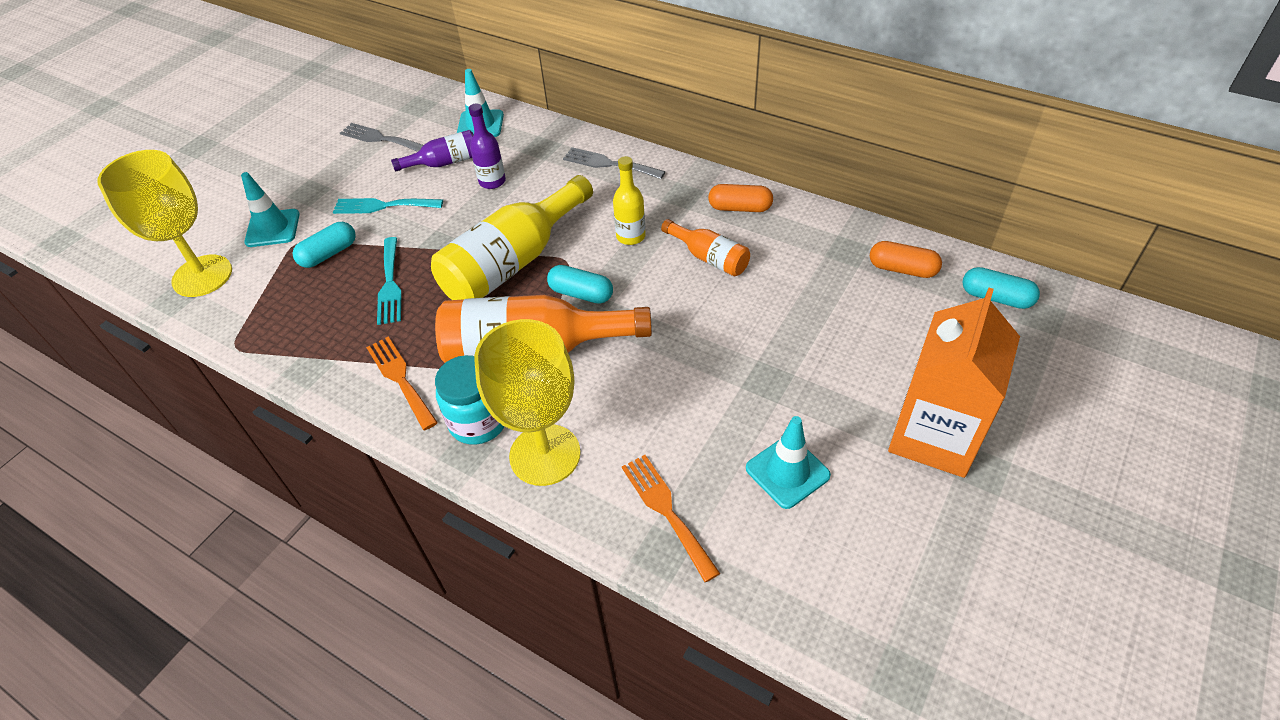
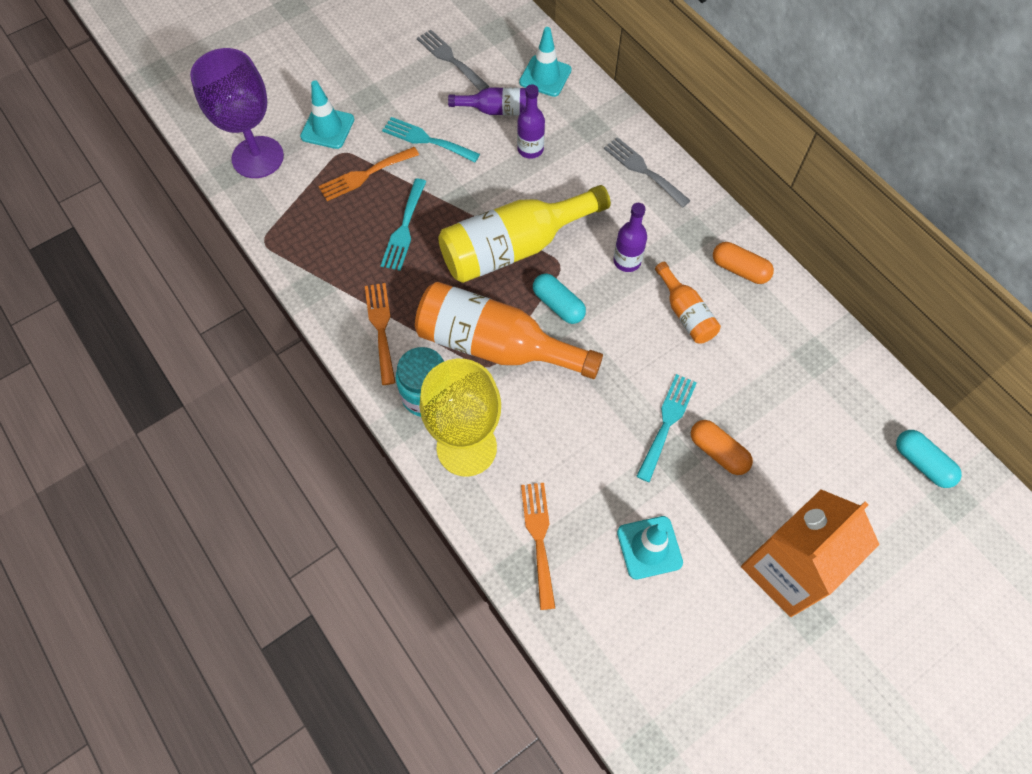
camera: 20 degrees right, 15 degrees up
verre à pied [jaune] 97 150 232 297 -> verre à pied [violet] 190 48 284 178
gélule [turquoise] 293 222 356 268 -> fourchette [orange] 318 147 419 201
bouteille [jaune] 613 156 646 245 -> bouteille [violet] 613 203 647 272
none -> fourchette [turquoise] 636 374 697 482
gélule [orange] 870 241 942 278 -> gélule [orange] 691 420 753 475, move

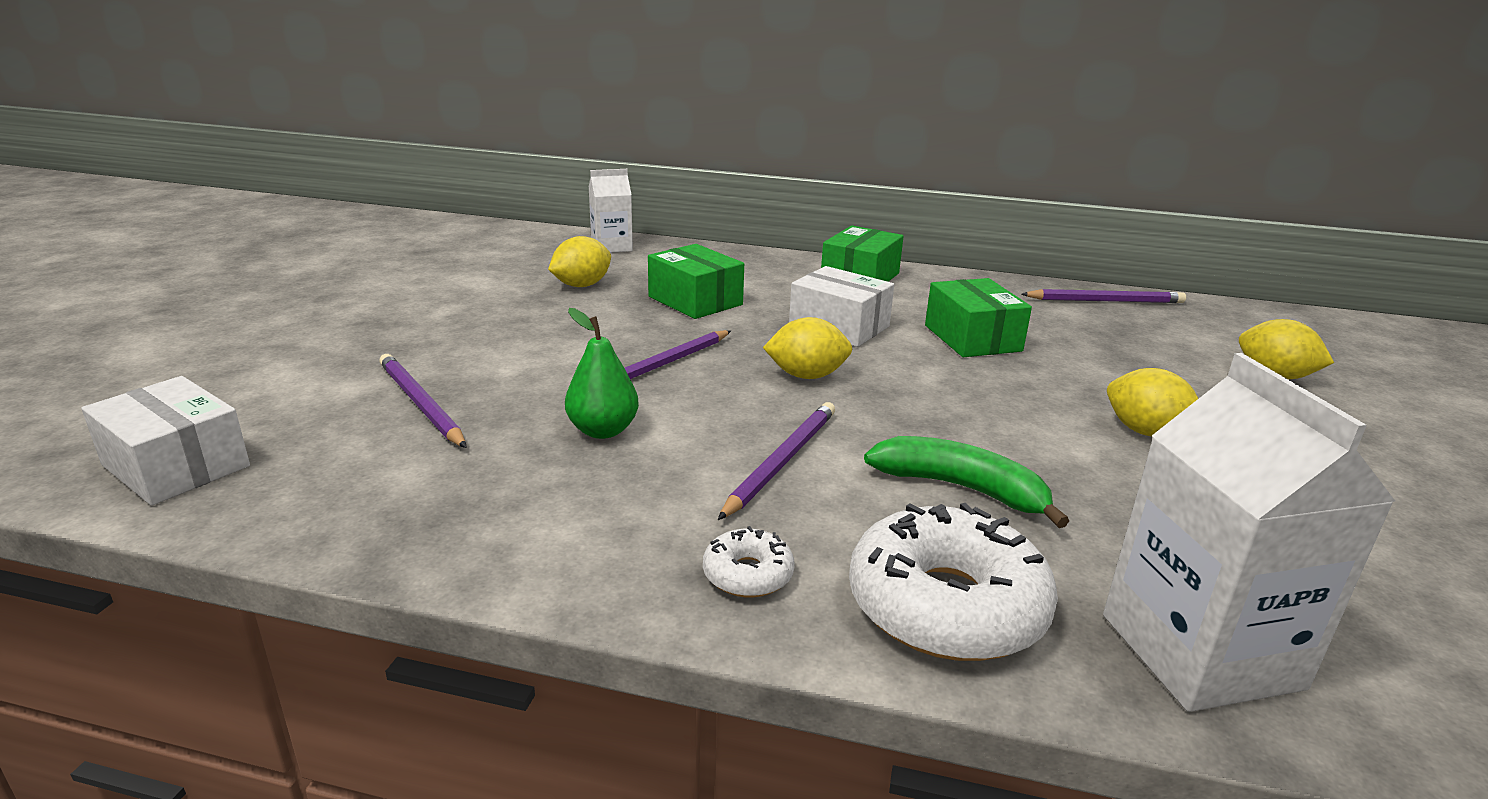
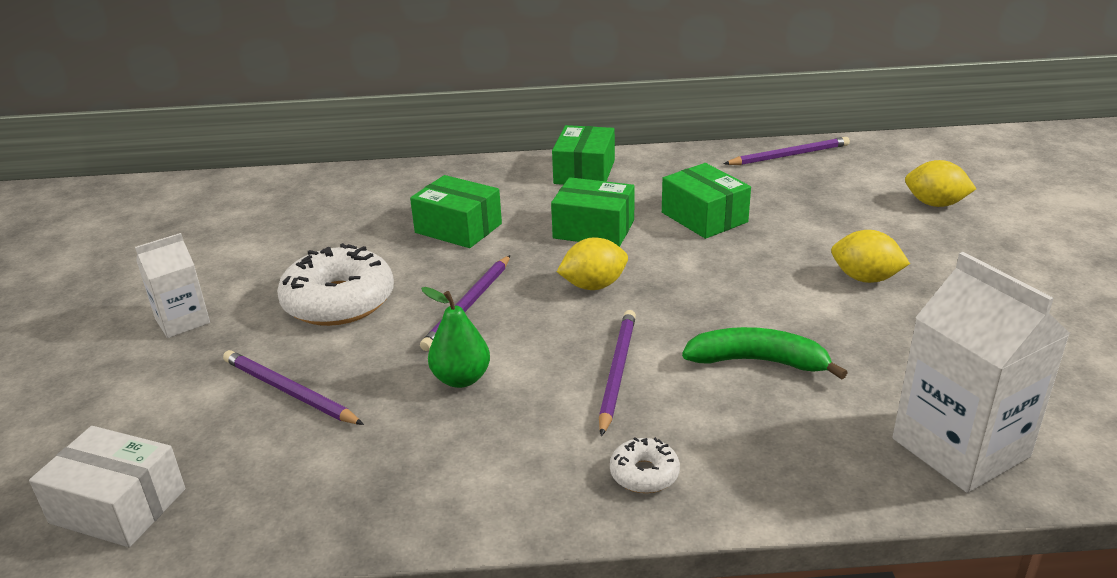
camera: 15 degrees left, 5 degrees up
brique de lait [blanc] 589 169 633 253 -> brique de lait [blanc] 135 233 210 338, move
beignet [blanc] 849 503 1058 661 -> beignet [blanc] 277 243 394 326, move
boîte [blanc] 789 266 894 347 -> boîte [vert] 551 177 635 247
citron [jaune] 548 236 611 287 -> none

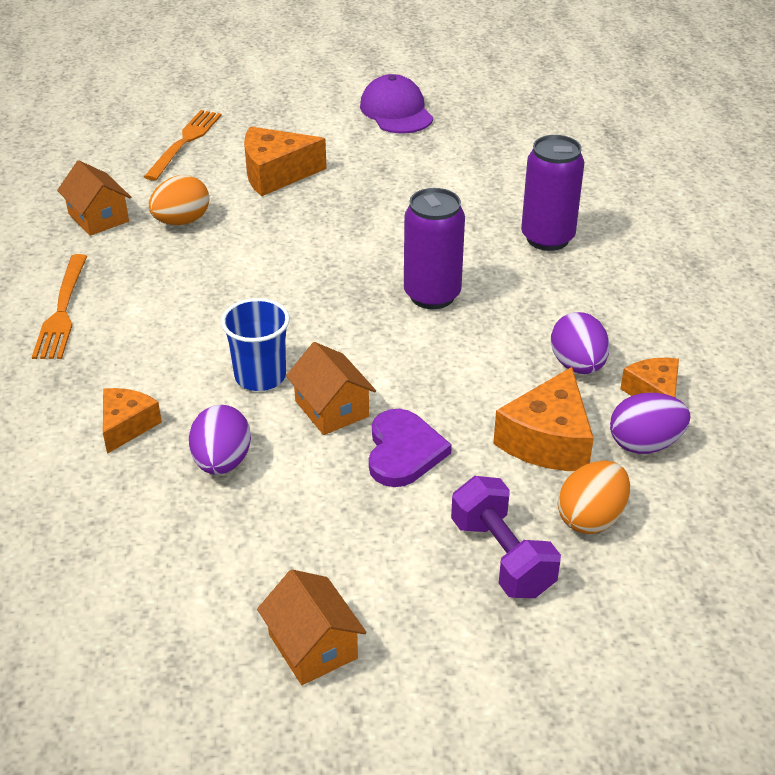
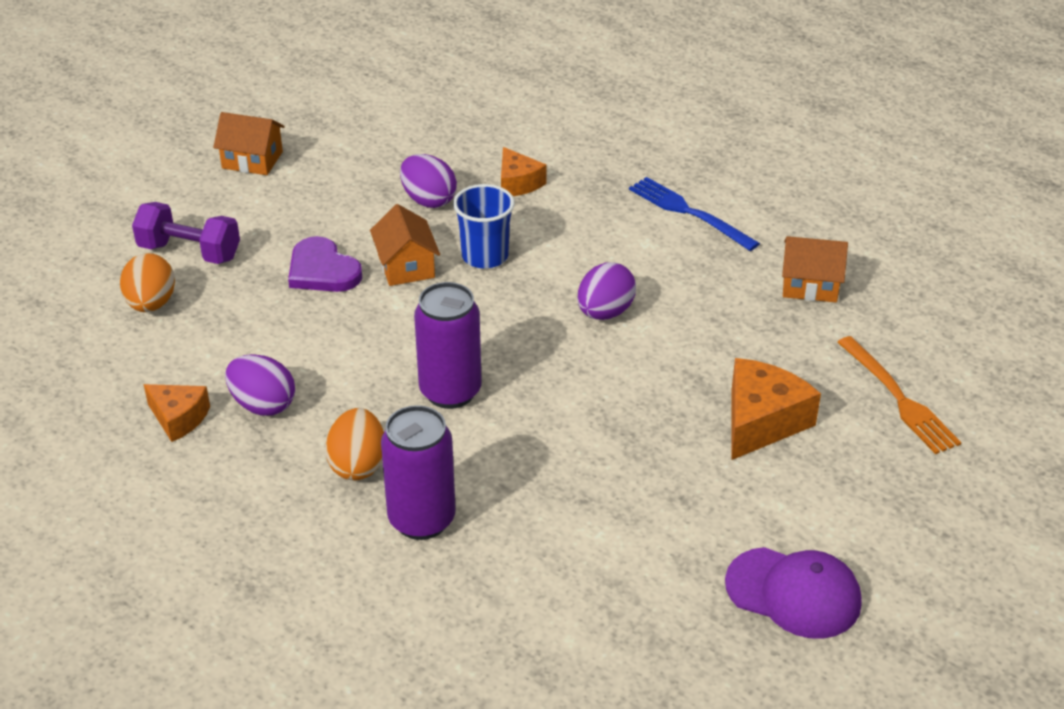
camera: 135 degrees right, 0 degrees up
œuf [orange] 149 175 209 225 -> œuf [orange] 325 408 384 481, move
maison [orange] 286 342 376 435 -> maison [orange] 370 204 440 286, 60 degrees clockwise
œuf [violet] 610 393 690 454 -> œuf [violet] 578 262 636 320, move
fourchette [orange] 32 254 87 359 -> fourchette [bleu] 629 177 760 251
fromage [orange] 493 367 594 471 -> none

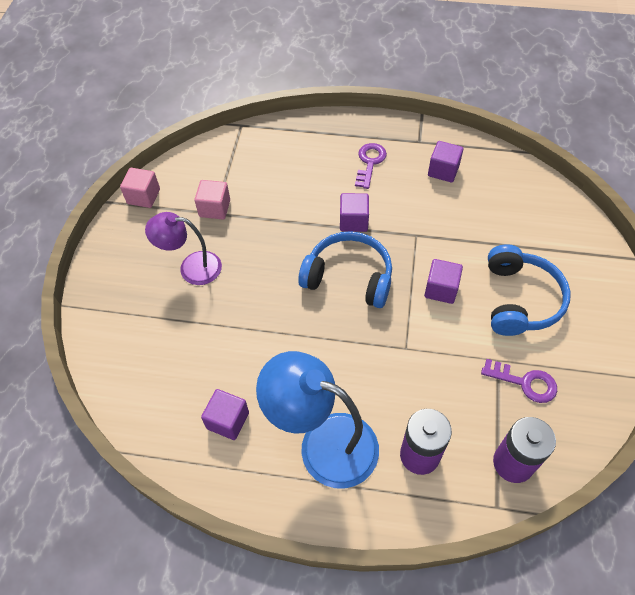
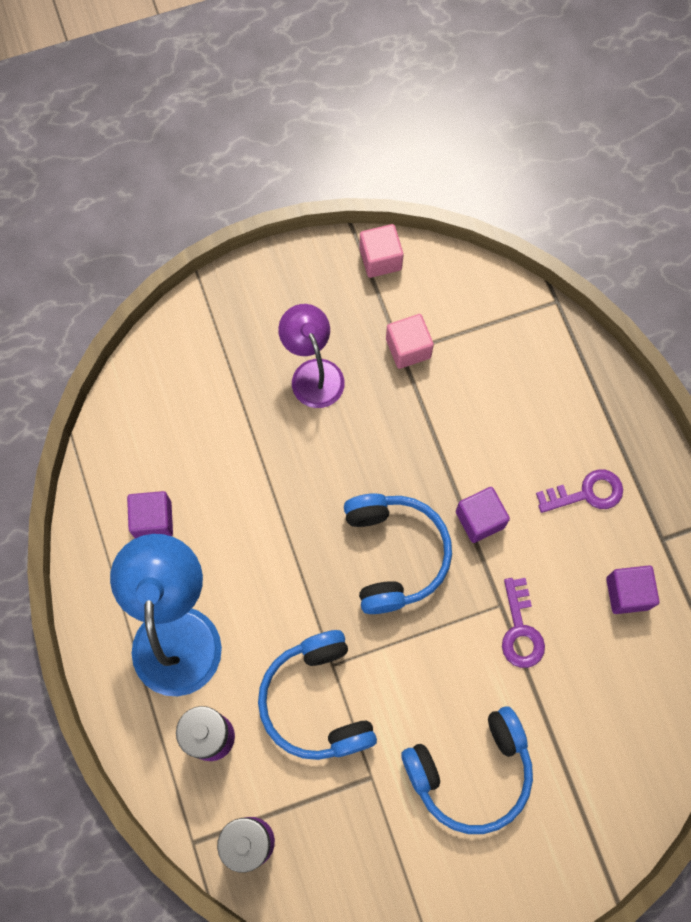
camera: 60 degrees right, 15 degrees up
none -> casque audio [bleu] 258 630 377 760
clé [violet] 481 359 557 403 -> clé [violet] 502 578 545 668, move
cube [violet] 424 259 463 304 -> none

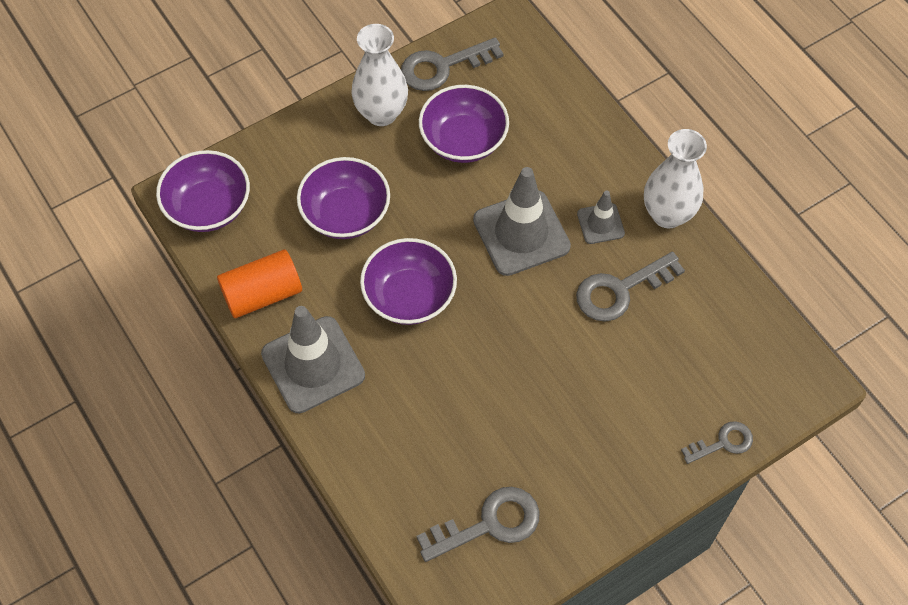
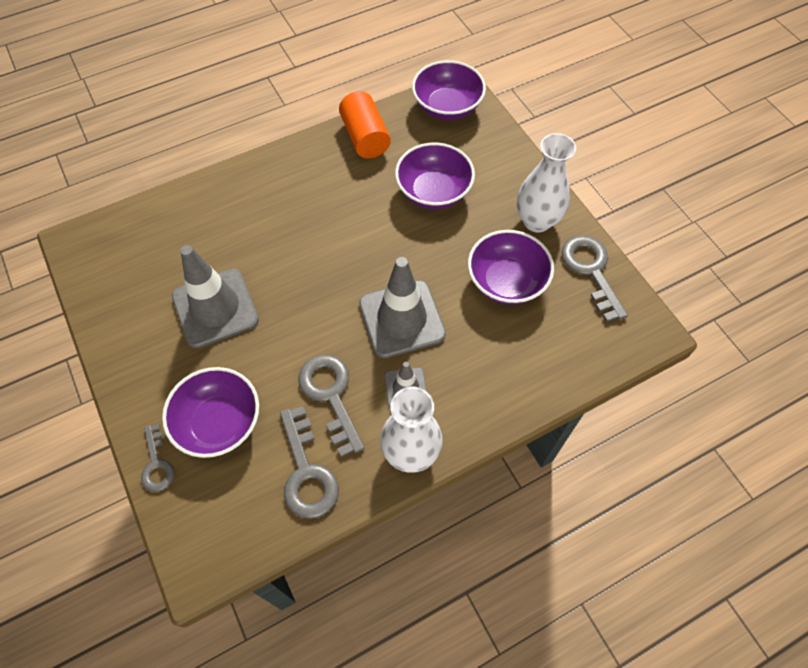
camera: 95 degrees right, 0 degrees up
bol [violet] 360 238 457 325 -> bol [violet] 162 367 259 458, move
cône de chantier [gris] 261 306 365 414 -> cône de chantier [gris] 172 245 259 348, move
clé [gris] 416 487 540 562 -> clé [gris] 280 406 339 519, move

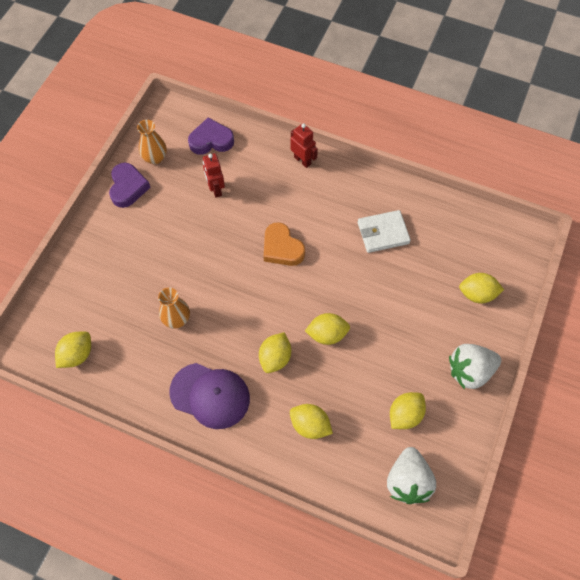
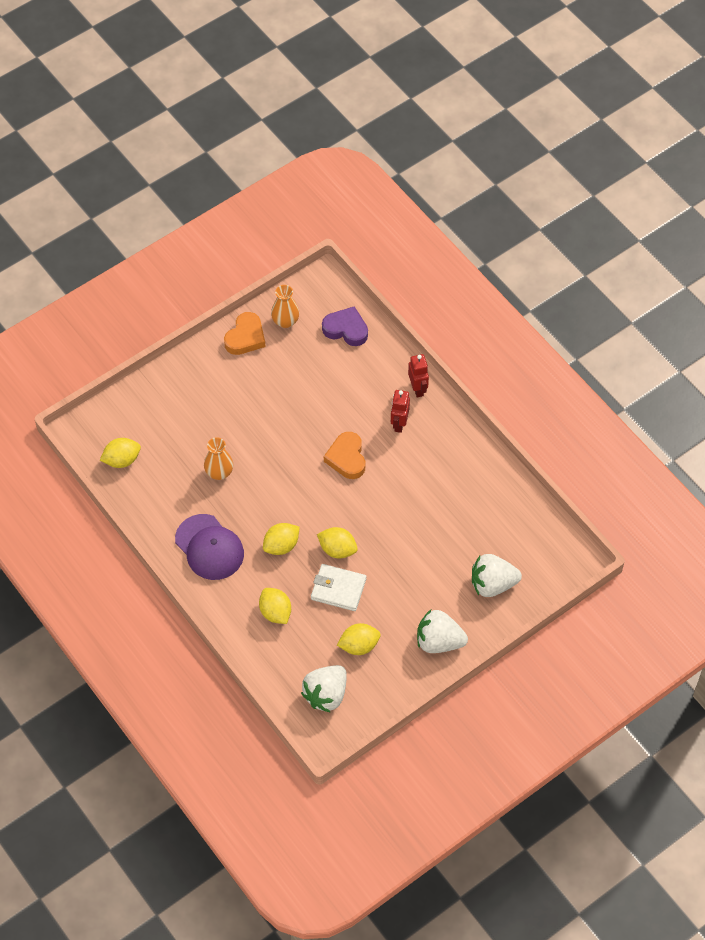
camera: 30 degrees right, 5 degrees down
cœur [violet] 109 163 151 208 -> cœur [orange] 224 312 265 355
portefeuille [blanc] 358 210 411 253 -> portefeuille [blanc] 311 564 366 611, move
robot [rouge] 203 153 225 198 -> robot [rouge] 391 390 410 433, move
citron [jaune] 459 273 504 303 -> fraise [blanc] 472 554 522 597

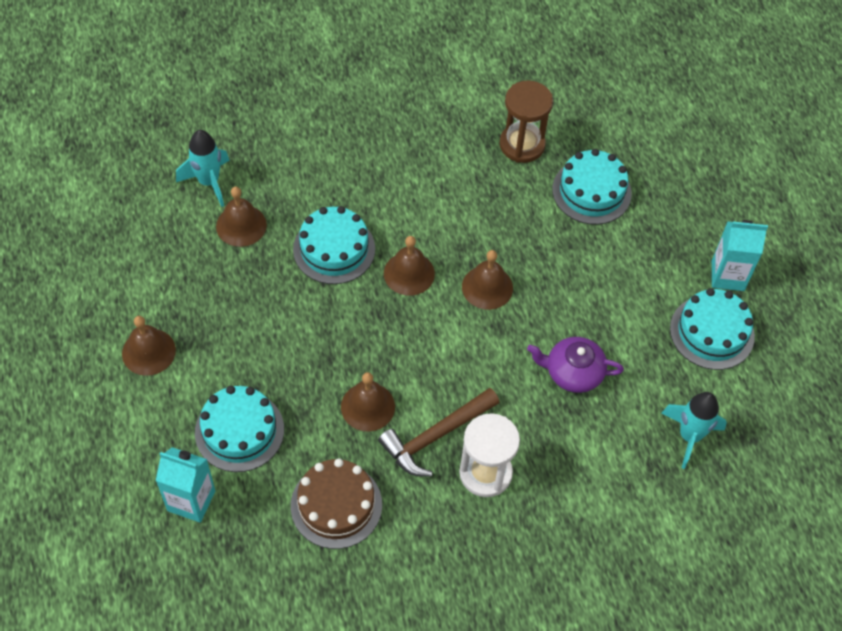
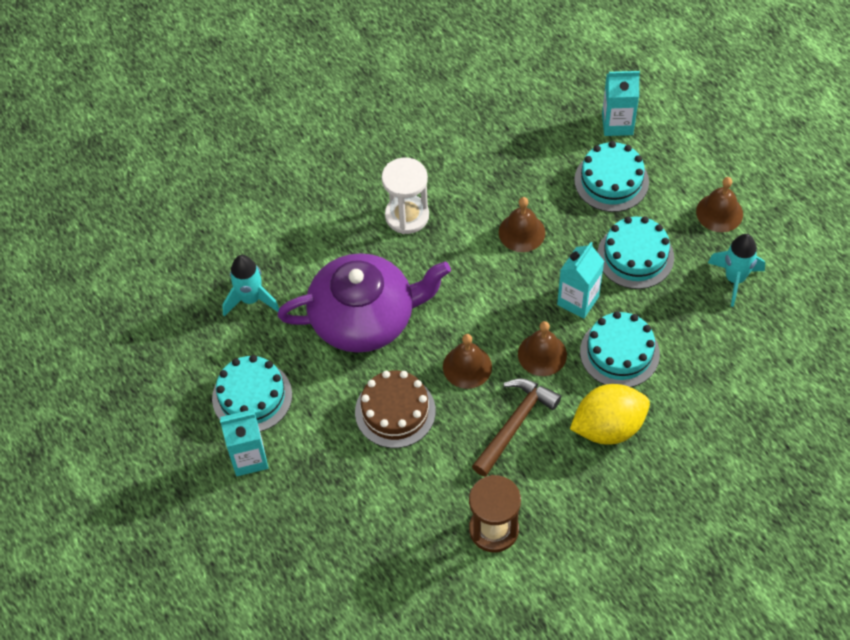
camera: 165 degrees right, 0 degrees up
théière [violet] 527 337 624 393 -> théière [violet] 277 253 451 353, x1.96
gâteau [marron] 291 458 382 549 -> gâteau [marron] 355 370 436 448, move
marteau [marron] 378 388 500 477 -> marteau [marron] 472 378 561 477, move
none -> brique de lait [turquoise] 557 242 604 319
none -> citron [jaune] 570 384 650 445
gâteau [turquoise] 552 149 632 225 -> gâteau [turquoise] 597 216 674 289, move
fusée [turquoise] 176 130 230 207 -> fusée [turquoise] 708 234 765 307, move
cloche [marron] 216 187 267 247 -> none

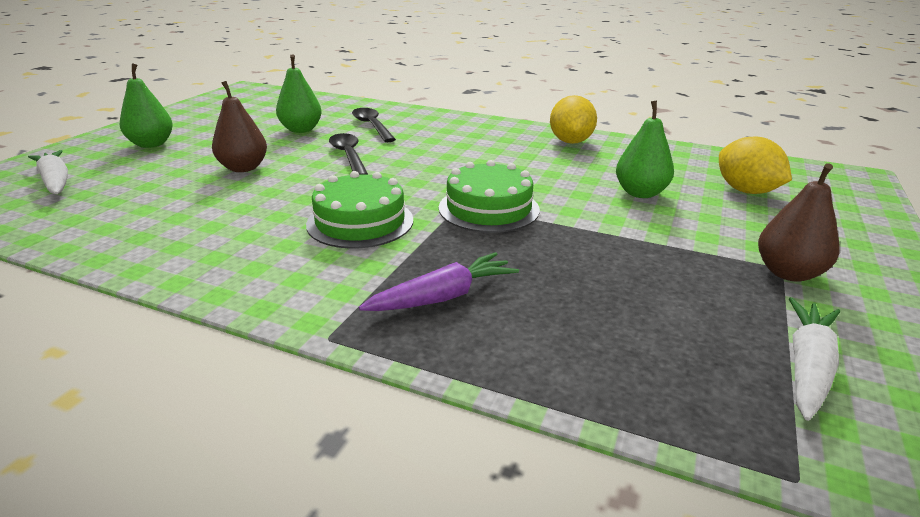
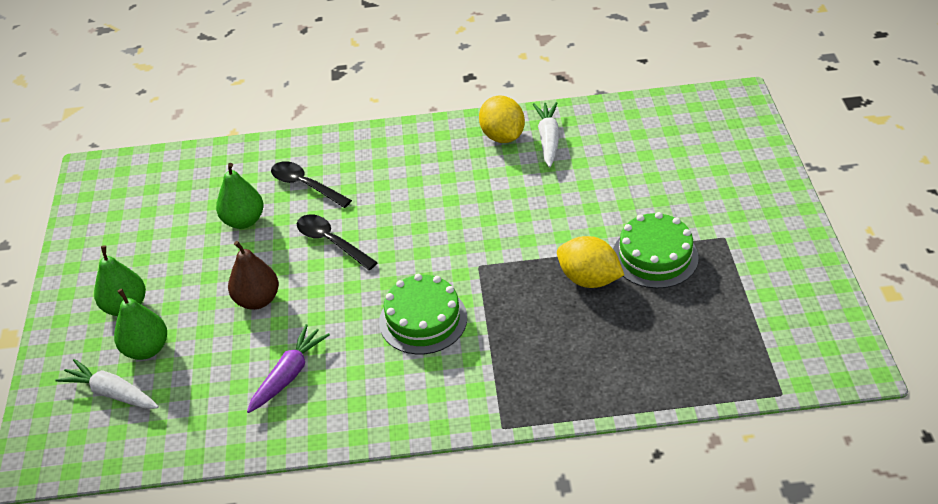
camera: 25 degrees left, 15 degrees up
poire [vert] 616 101 674 198 -> poire [vert] 114 289 167 360, move
carotte [violet] 359 252 519 311 -> carotte [violet] 247 324 330 413, move
carotte [blanc] 789 297 840 421 -> carotte [blanc] 533 102 560 167, move
citron [jaune] 719 137 792 194 -> citron [jaune] 557 236 624 288, move
gâteau [vert] 439 160 540 233 -> gâteau [vert] 613 212 699 288, move
poire [marron] 758 163 840 282 -> none

